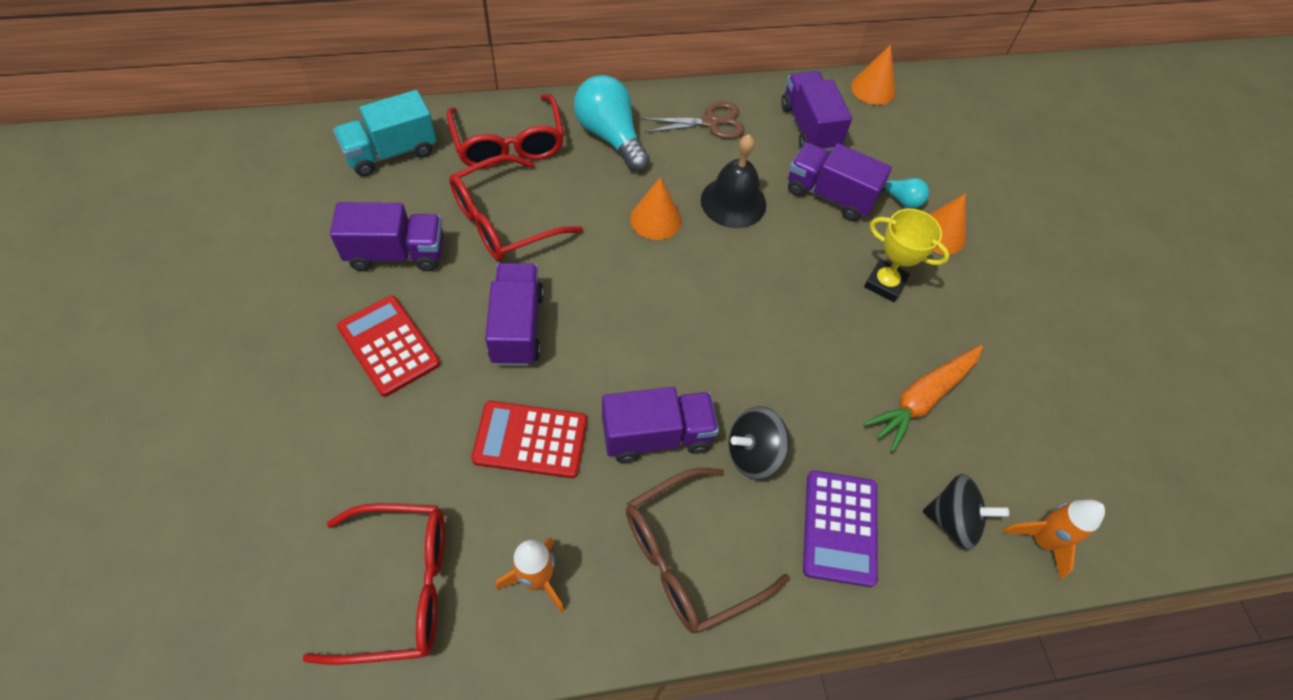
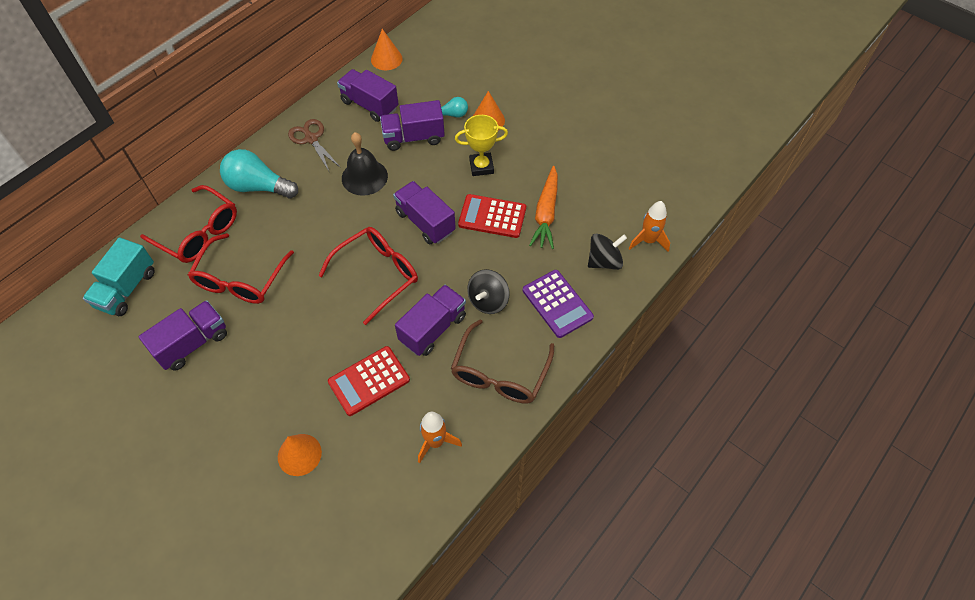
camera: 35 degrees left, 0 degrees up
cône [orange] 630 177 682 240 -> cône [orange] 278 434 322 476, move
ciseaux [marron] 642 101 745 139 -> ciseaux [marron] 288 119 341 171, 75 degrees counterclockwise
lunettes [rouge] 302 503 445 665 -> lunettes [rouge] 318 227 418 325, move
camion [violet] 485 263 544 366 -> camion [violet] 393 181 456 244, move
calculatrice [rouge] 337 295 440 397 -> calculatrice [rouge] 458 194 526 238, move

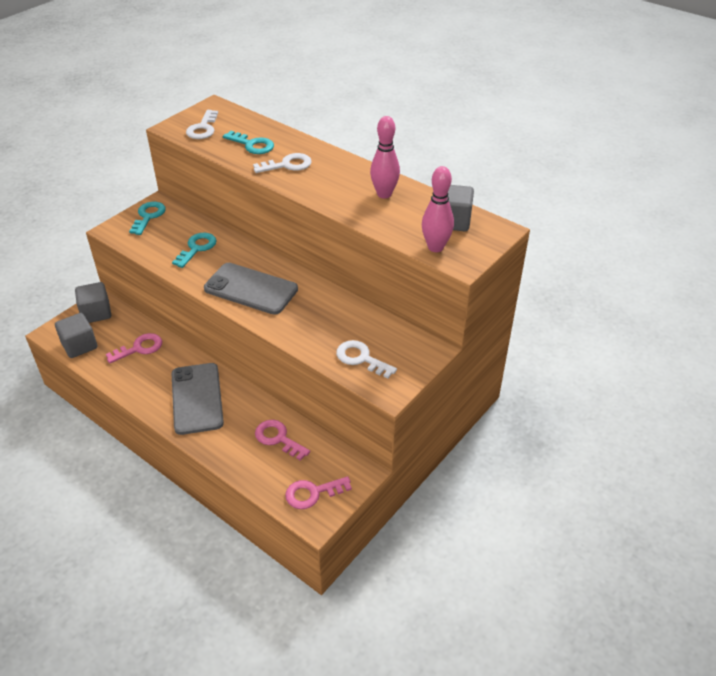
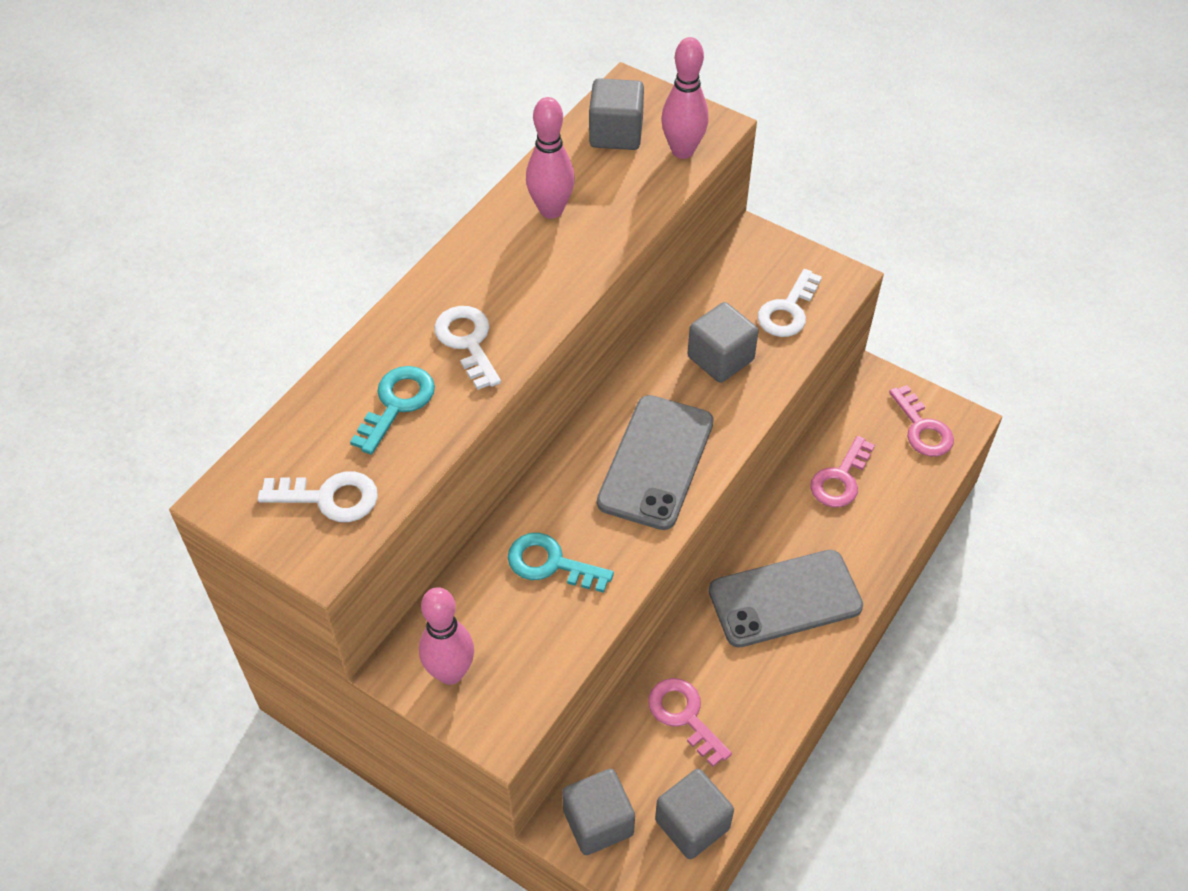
camera: 95 degrees left, 10 degrees up
clé [turquoise] 129 202 166 235 -> quille [rose] 419 587 474 685
none -> cube [gris] 687 302 759 383

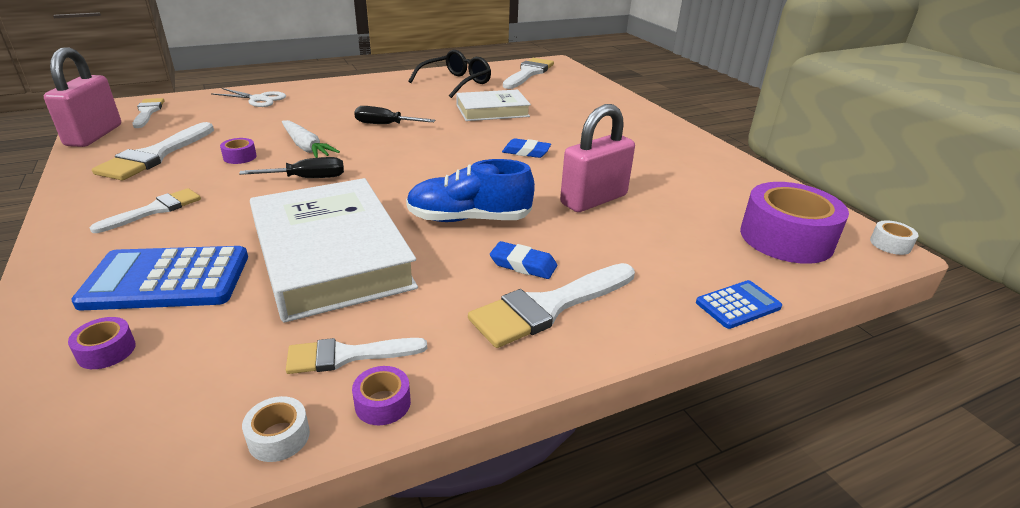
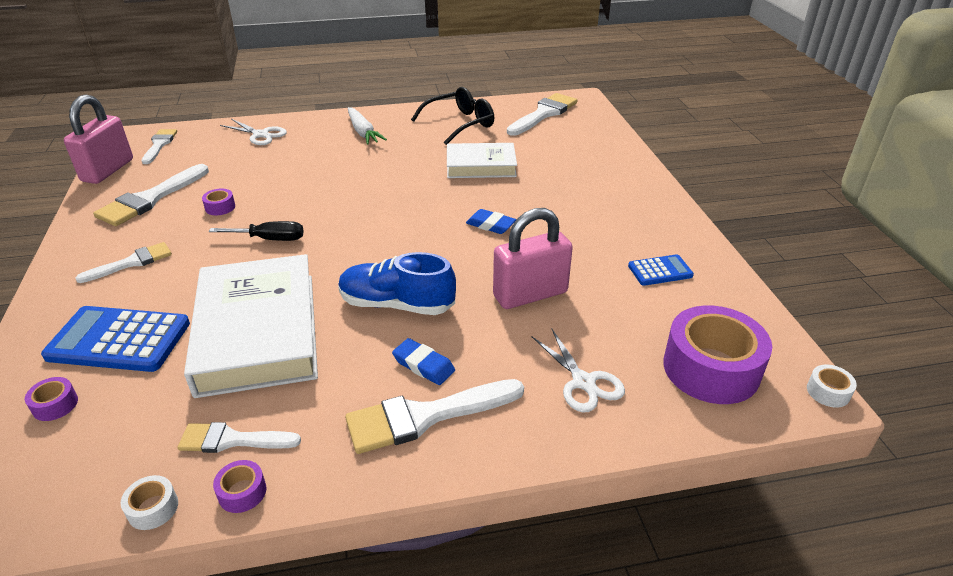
camera: 15 degrees right, 5 degrees up
carotte [blanc] 282 120 340 158 -> carotte [blanc] 348 107 387 145, move
none -> ciseaux [blanc] 532 328 625 412
calculatrice [bleu] 696 280 782 329 -> calculatrice [bleu] 628 254 694 286, move
tournevis [noir] 354 106 435 124 -> none

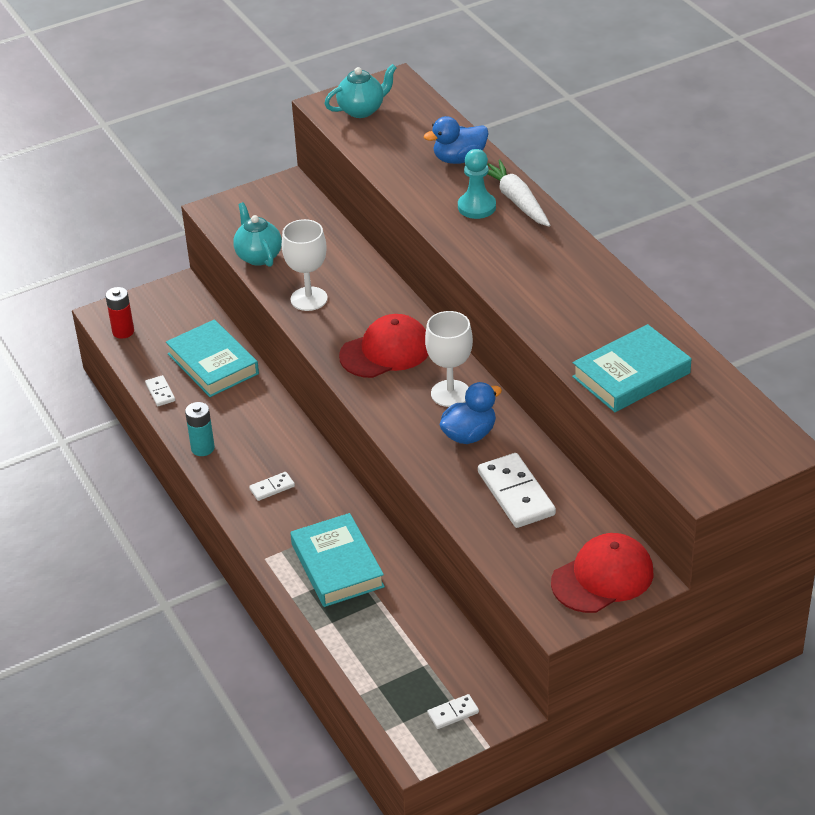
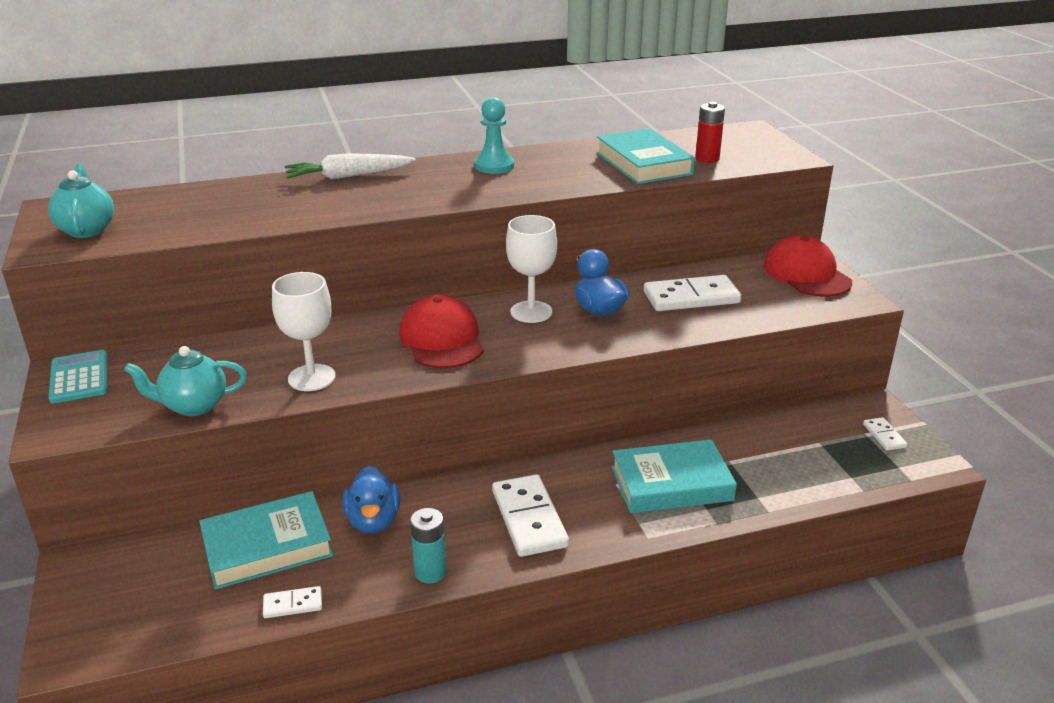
camera: 80 degrees left, 10 degrees down
none -> calculatrice [turquoise] 48 350 108 404
canard [bleu] 424 116 488 164 -> canard [bleu] 342 466 400 533, move
pion [turquoise] 458 149 496 219 -> pion [turquoise] 474 97 514 174, move
domino [blanc] 249 472 295 501 -> domino [blanc] 492 474 569 557, x2.01
pile [rouge] 105 287 134 339 -> pile [rouge] 695 102 725 163, move

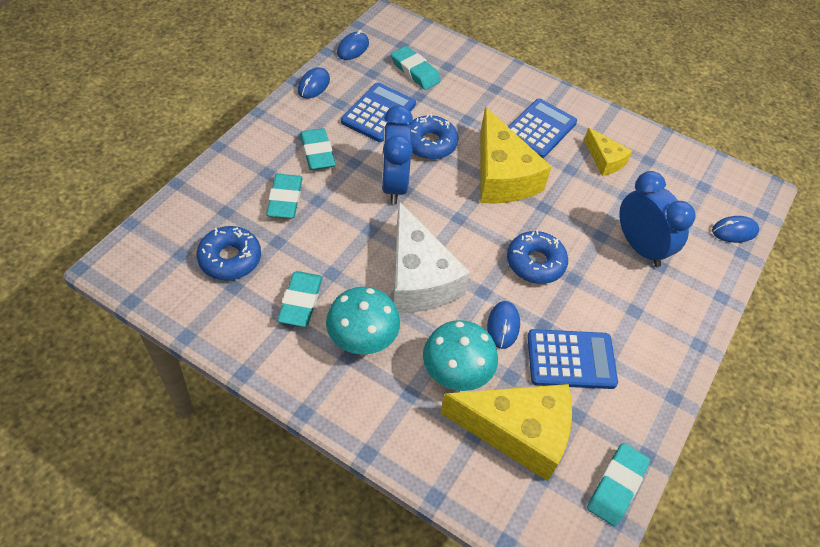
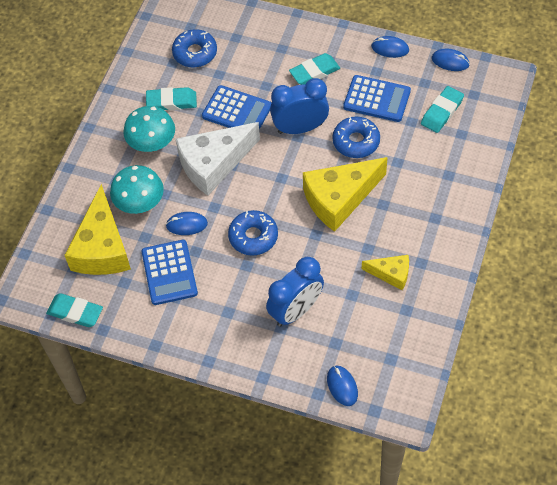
camera: 85 degrees right, 5 degrees up
calculatrice [bleu] 508 99 577 158 -> calculatrice [bleu] 202 85 271 130, move
fromage [jaune] 584 128 633 176 -> fromage [jaune] 362 255 409 290, 120 degrees counterclockwise
gomme [turquoise] 266 174 303 218 -> none

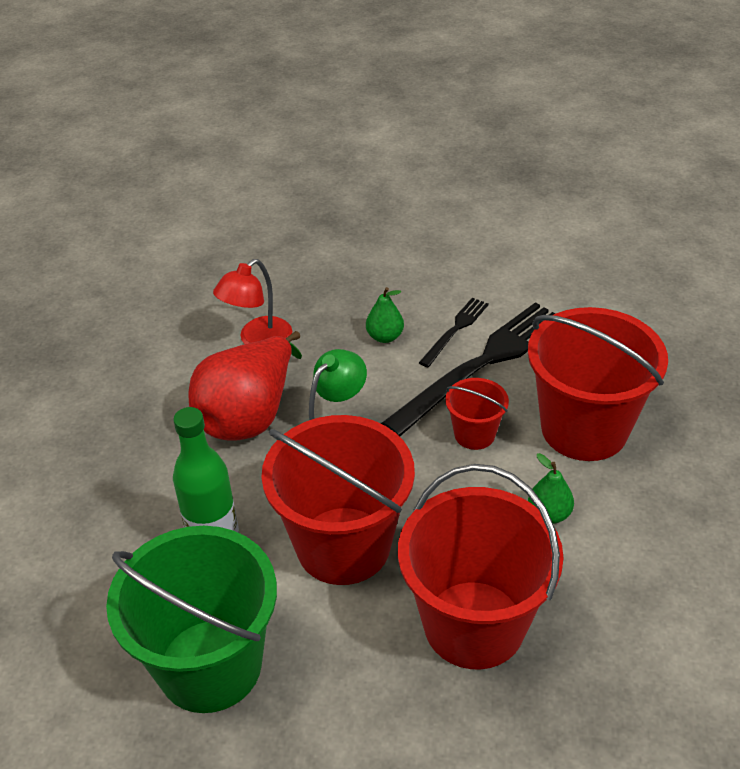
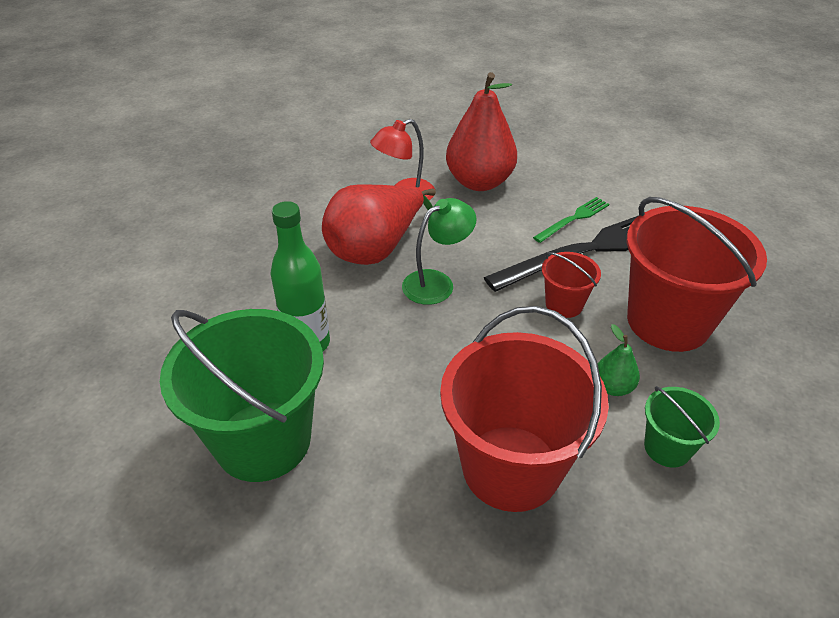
camera: 15 degrees right, 0 degrees up
none -> poire [rouge] 446 72 517 191
fourchette [noir] 419 298 489 367 -> fourchette [vert] 533 197 609 243
none -> seau [vert] 644 386 720 468
seau [rouge] 261 415 415 585 -> none
poire [vert] 366 287 404 343 -> none

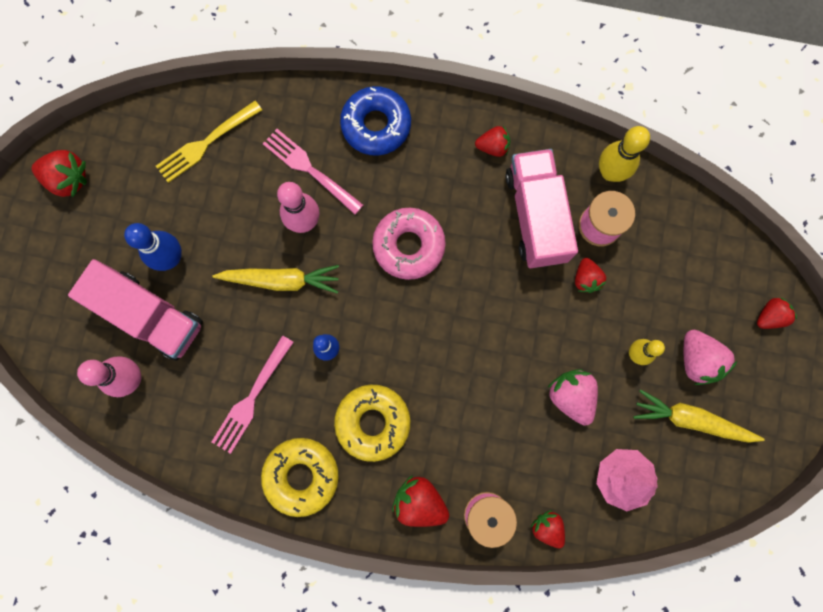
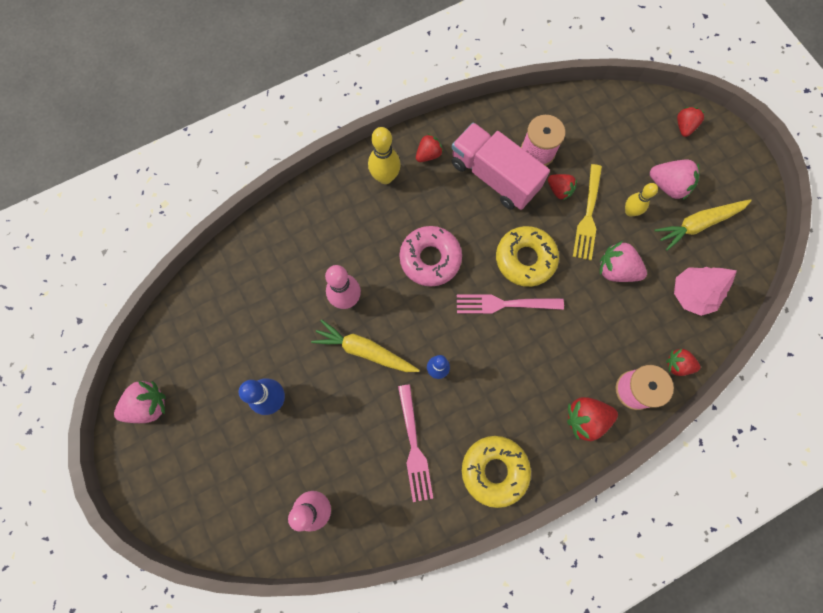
camera: 40 degrees left, 5 degrees down
fraise [rouge] 32 150 87 197 -> fraise [rose] 114 381 166 423
carotte [jaune] 213 265 339 293 -> carotte [jaune] 311 319 420 372, 120 degrees counterclockwise
quille [jaune] 599 126 650 182 -> quille [jaune] 368 127 401 184, move
fourchette [rose] 263 129 363 214 -> fourchette [rose] 457 294 564 314, move
beignet [jaune] 334 385 410 462 -> beignet [jaune] 496 226 559 287, move
fourchette [jaune] 156 101 262 183 -> fourchette [jaune] 573 164 602 260, move
camion [rose] 68 259 203 361 -> none
beignet [bleu] 340 86 411 156 -> none

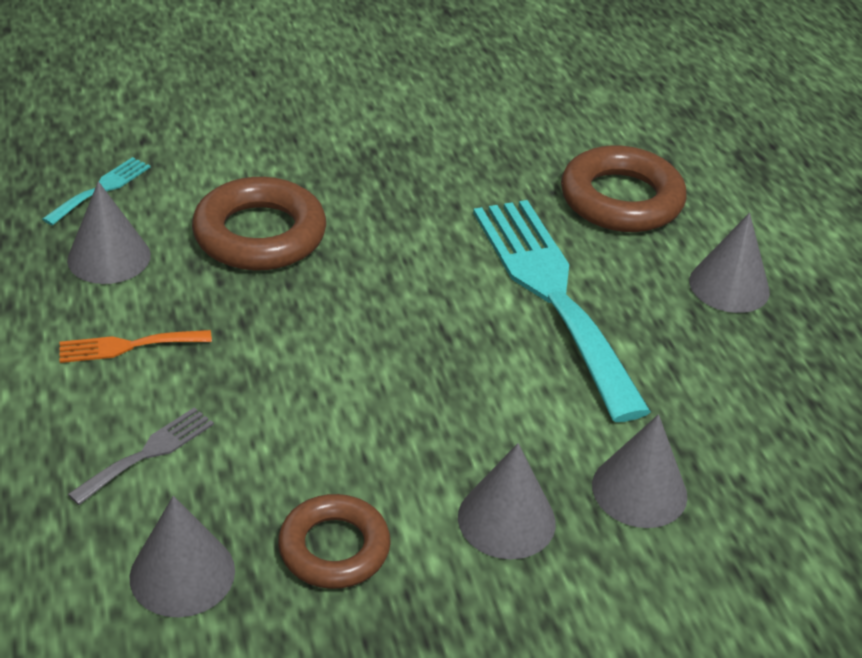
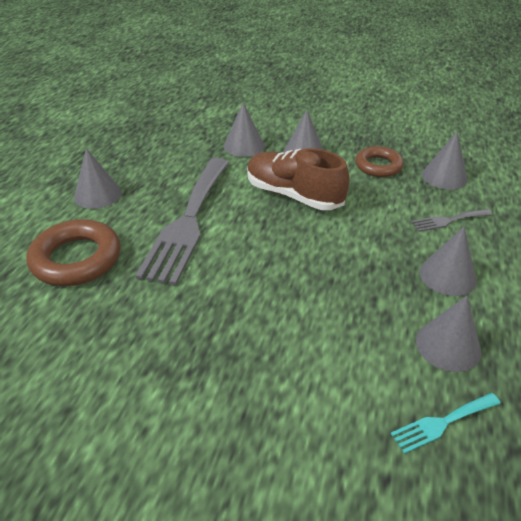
camera: 145 degrees left, 0 degrees up
fourchette [turquoise] 473 200 651 422 -> fourchette [gris] 135 158 229 285
none -> chaussure [marron] 247 148 350 210
fourchette [orange] 60 330 212 363 -> cône [gris] 419 227 477 296
anneau [marron] 192 177 326 271 -> none

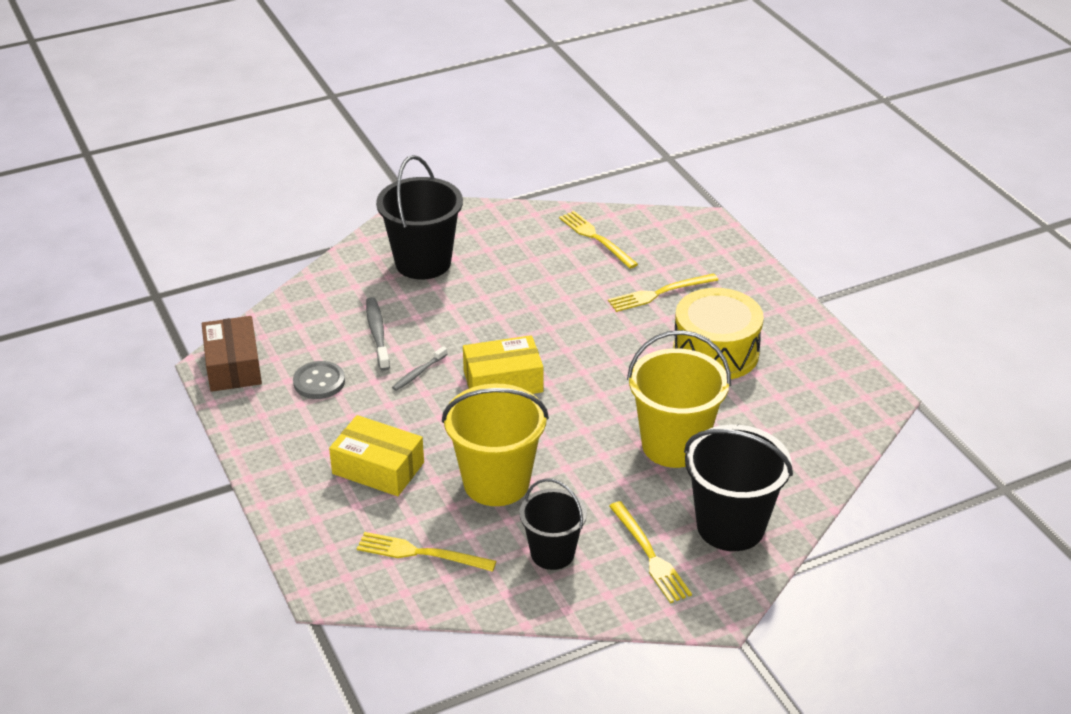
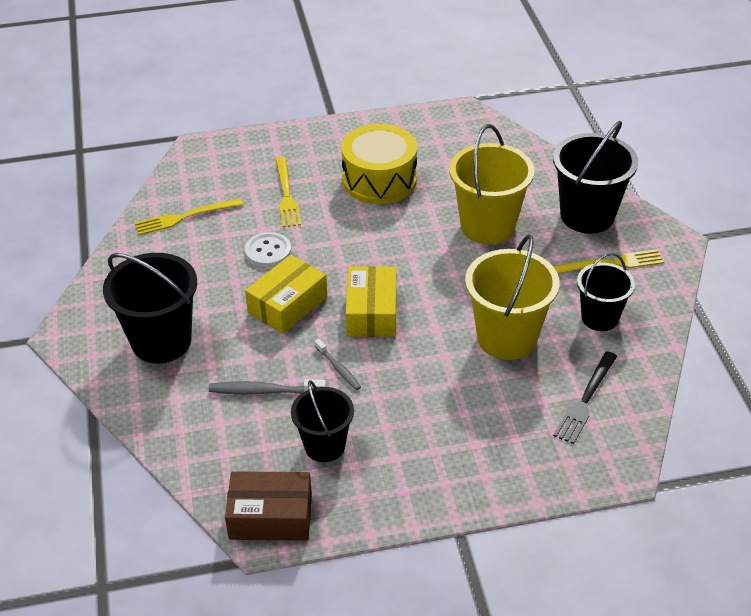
camera: 75 degrees left, 5 degrees up
none -> bouton [blanc] 245 232 291 267
boîte [jaune] 329 415 424 496 -> boîte [jaune] 245 255 327 334, move
bouton [gris] 293 361 345 399 -> seau [noir] 291 380 354 462
fourchette [jaune] 357 532 497 572 -> fourchette [noir] 553 351 617 444

